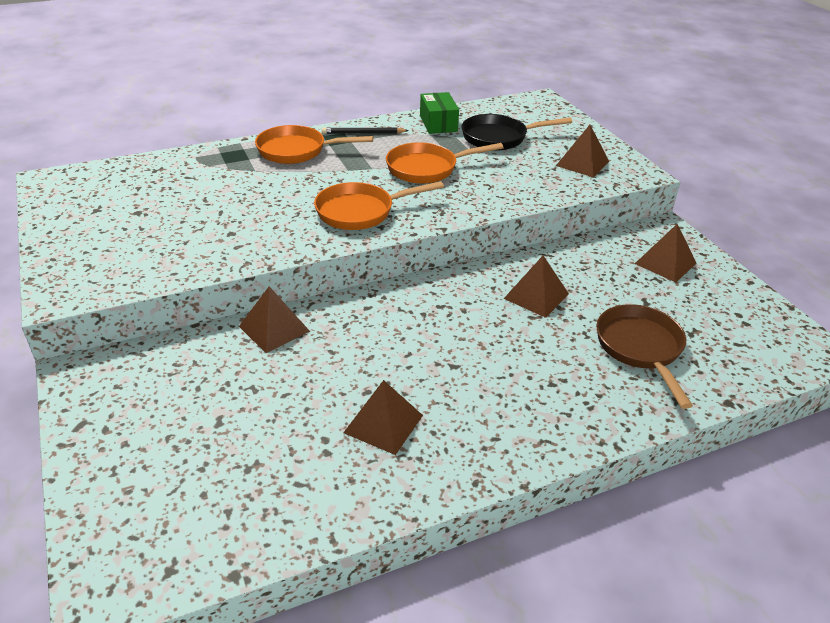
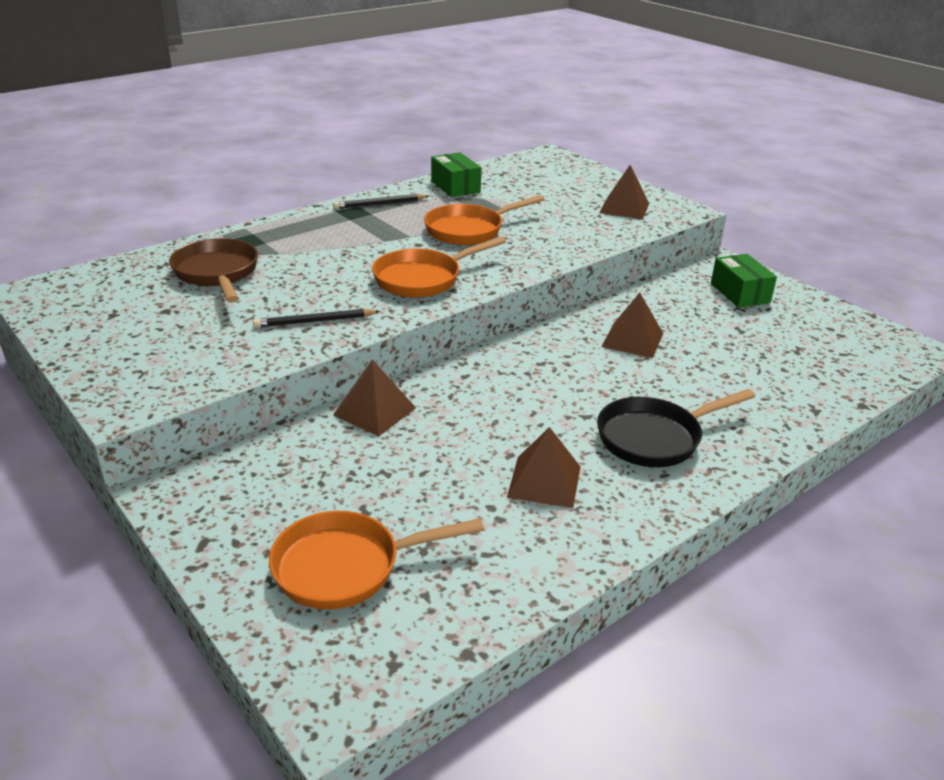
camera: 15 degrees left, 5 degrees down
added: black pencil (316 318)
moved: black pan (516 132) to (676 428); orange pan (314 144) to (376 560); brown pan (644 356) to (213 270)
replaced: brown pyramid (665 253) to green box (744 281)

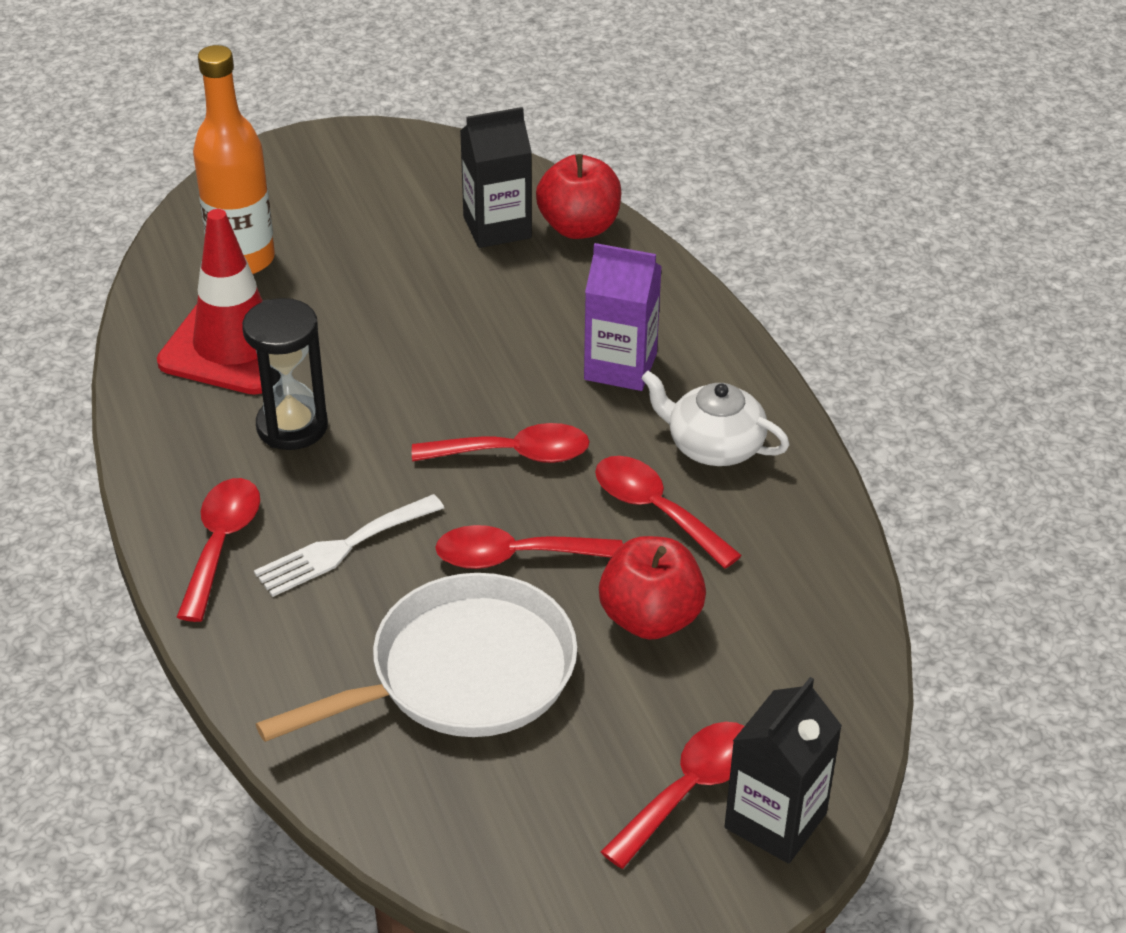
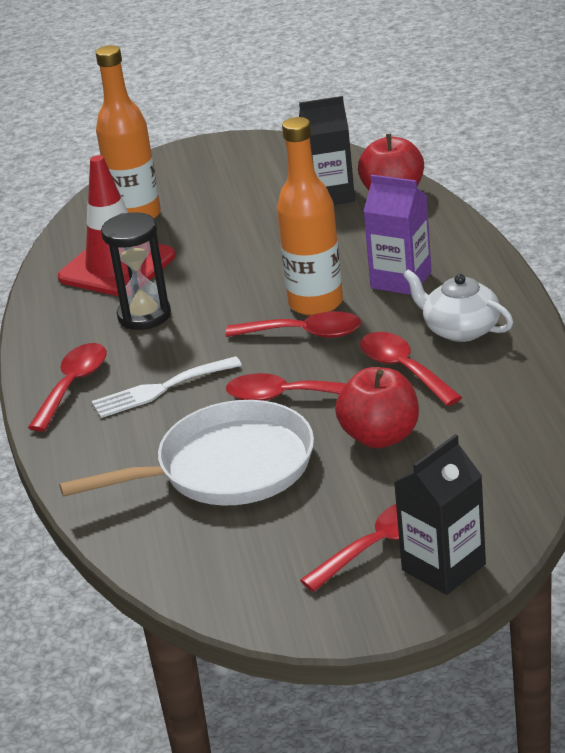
camera: 15 degrees right, 10 degrees down
added: orange bottle (310 216)

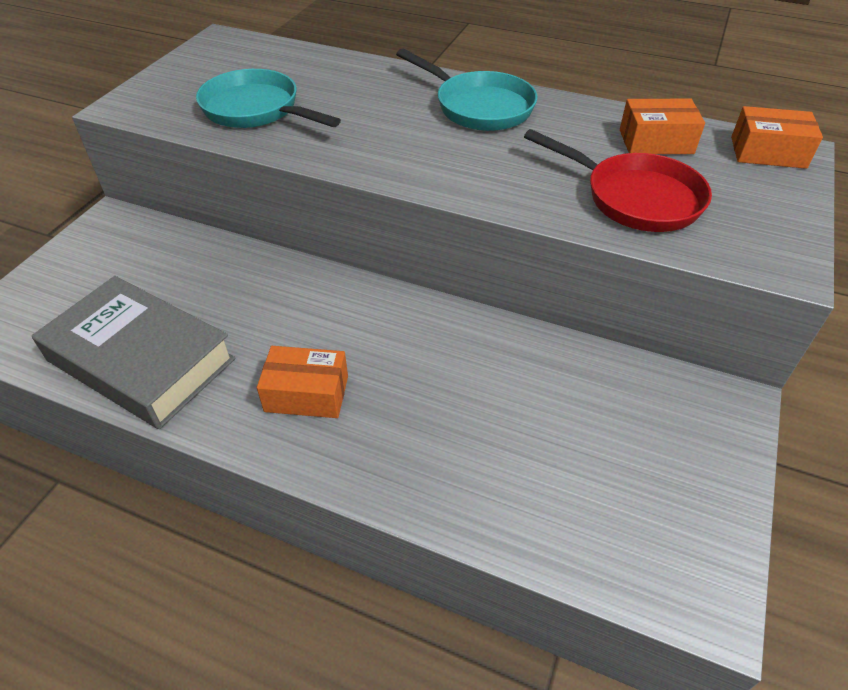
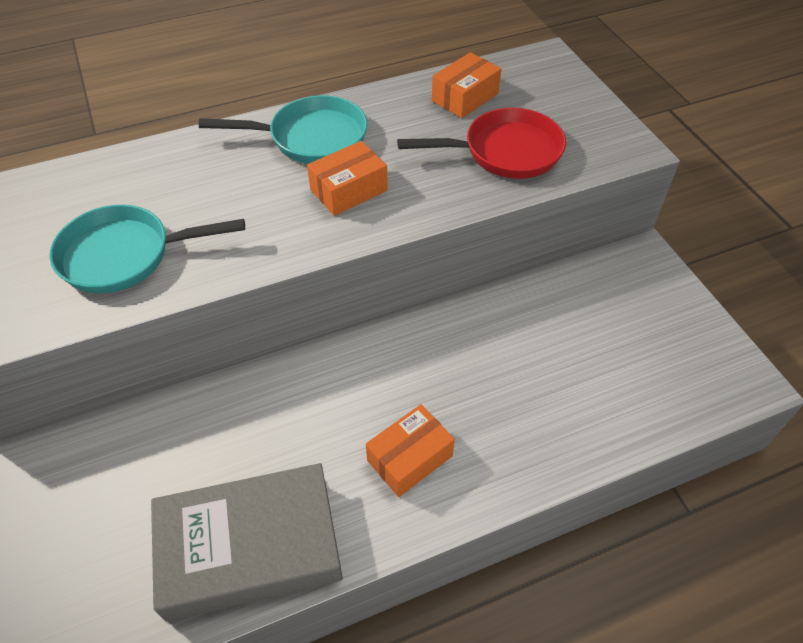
camera: 45 degrees left, 5 degrees up
moved: orange box (777 137) to (347 178)

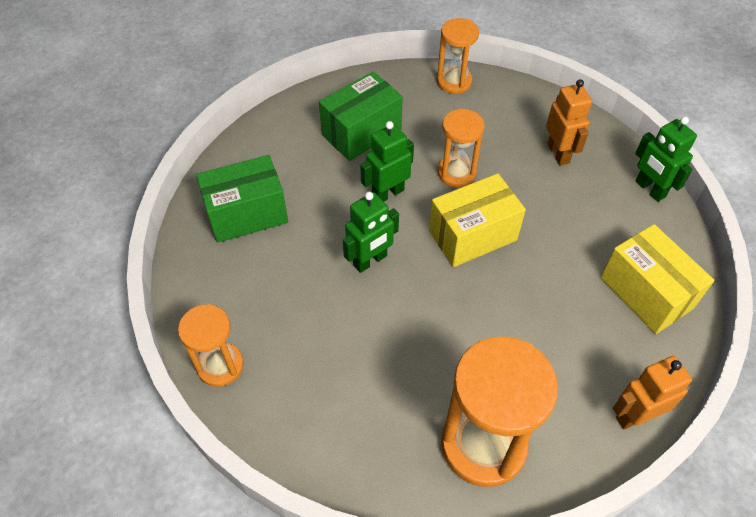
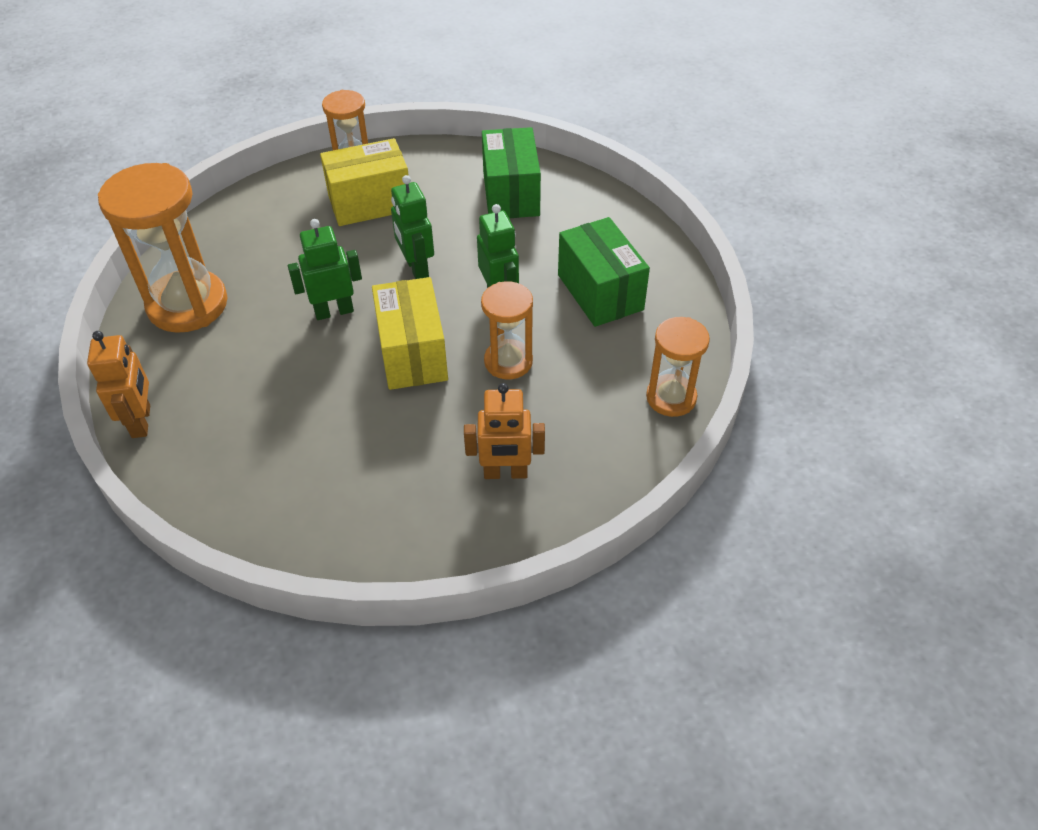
camera: 105 degrees right, 5 degrees down
moved: green robot (666 159) to (325 269); yellow box (658 279) to (364 182)

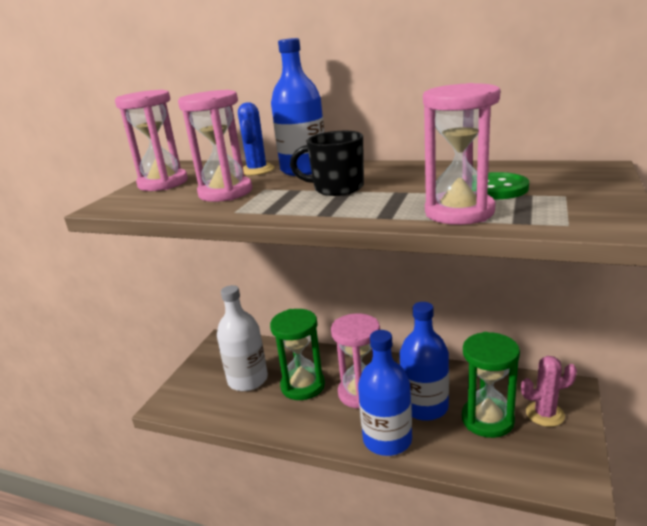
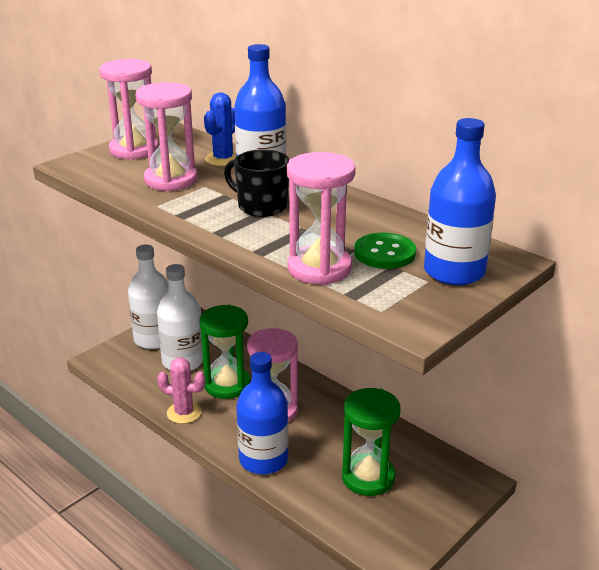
camera: 20 degrees right, 5 degrees up
added: white bottle (148 296)
moved: blue bottle (424 361) to (460 201); pink cactus (549 391) to (181 391)

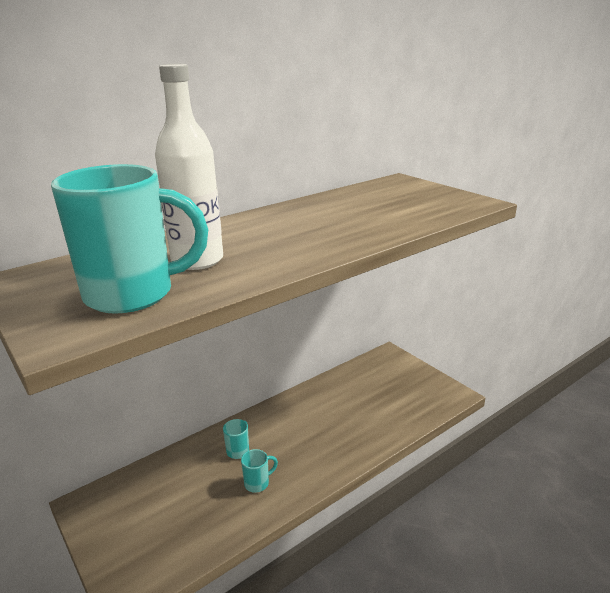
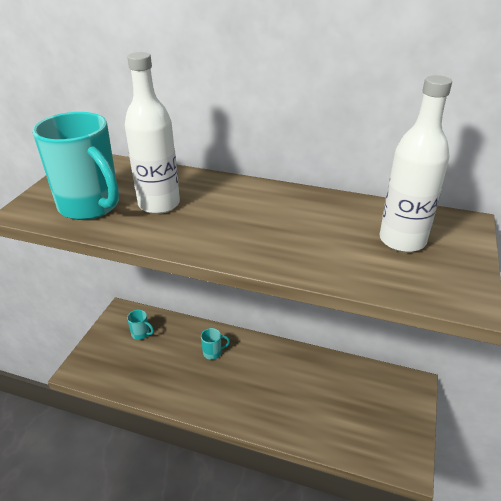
camera: 55 degrees right, 10 degrees up
added: white bottle (416 163)
moved: turquoise mug (259 471) to (140 325)

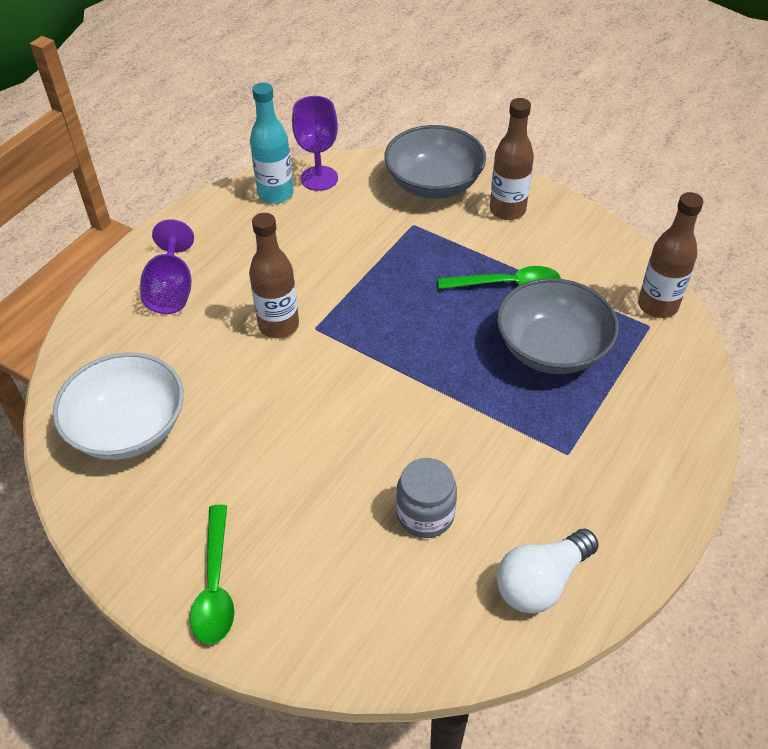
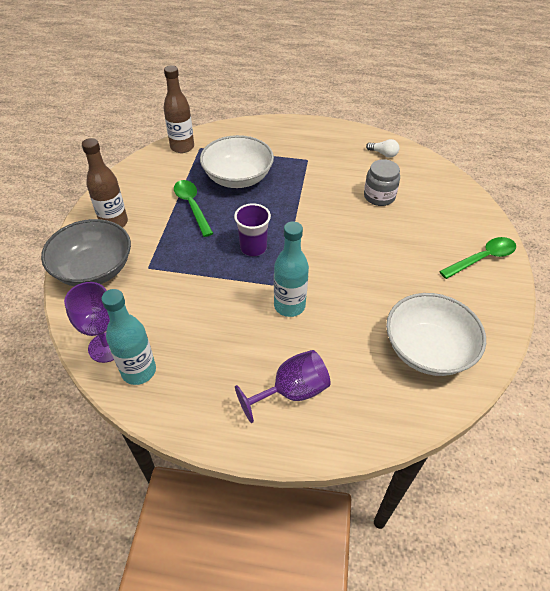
camera: 115 degrees left, 0 degrees up
added: purple cup (252 229)
recoloured: brown bottle (274 275) to turquoise bottle (291 269); grey bowl (558 326) to white bowl (237 161)
resized: white light bulb (548 571) = (383 148) x0.56

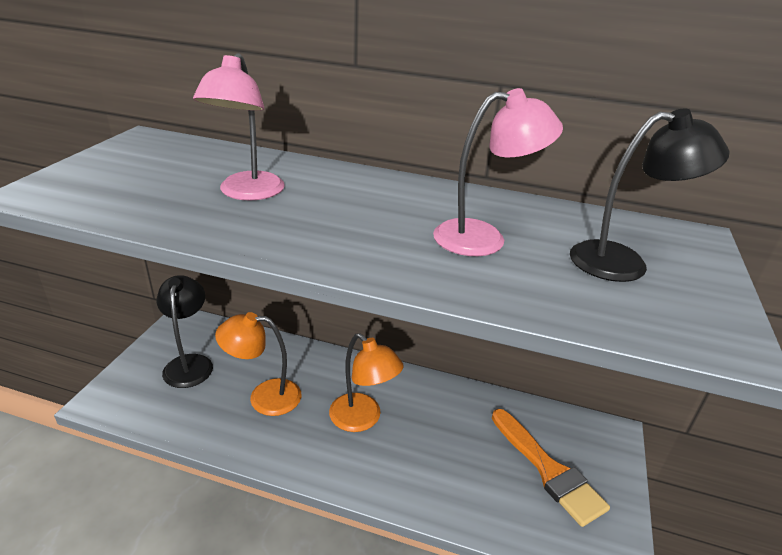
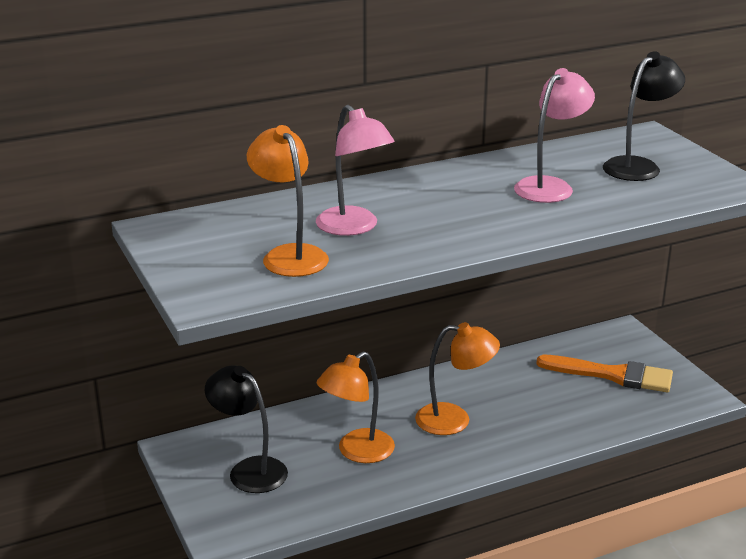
camera: 40 degrees left, 5 degrees down
added: orange lamp (288 201)

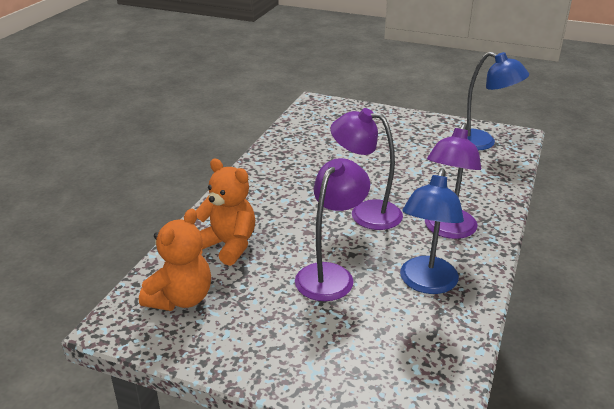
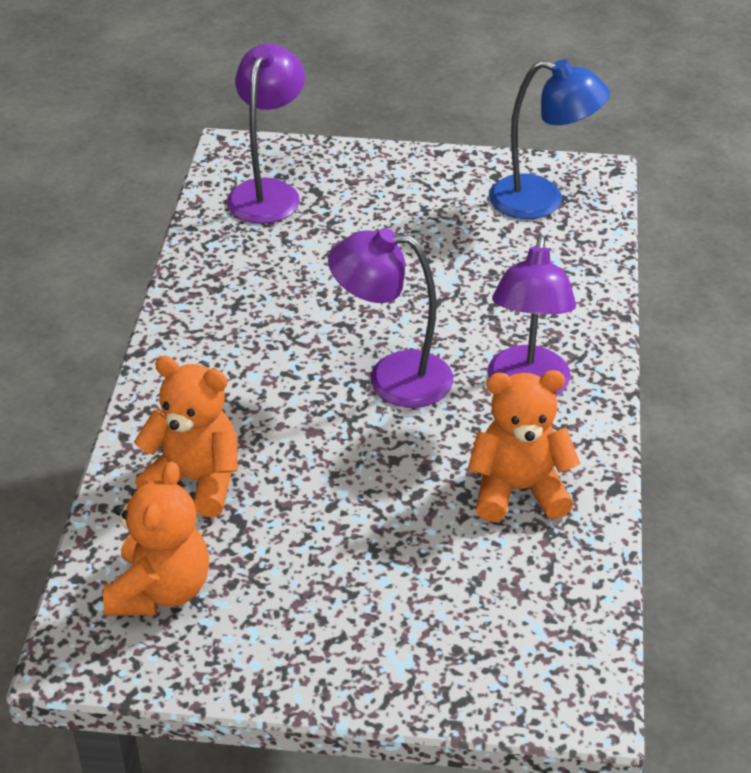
camera: 15 degrees left, 10 degrees up
moved: purple lamp (332 229) to (266 134)
replaced: blue lamp (432 231) to orange teddy bear (524 446)

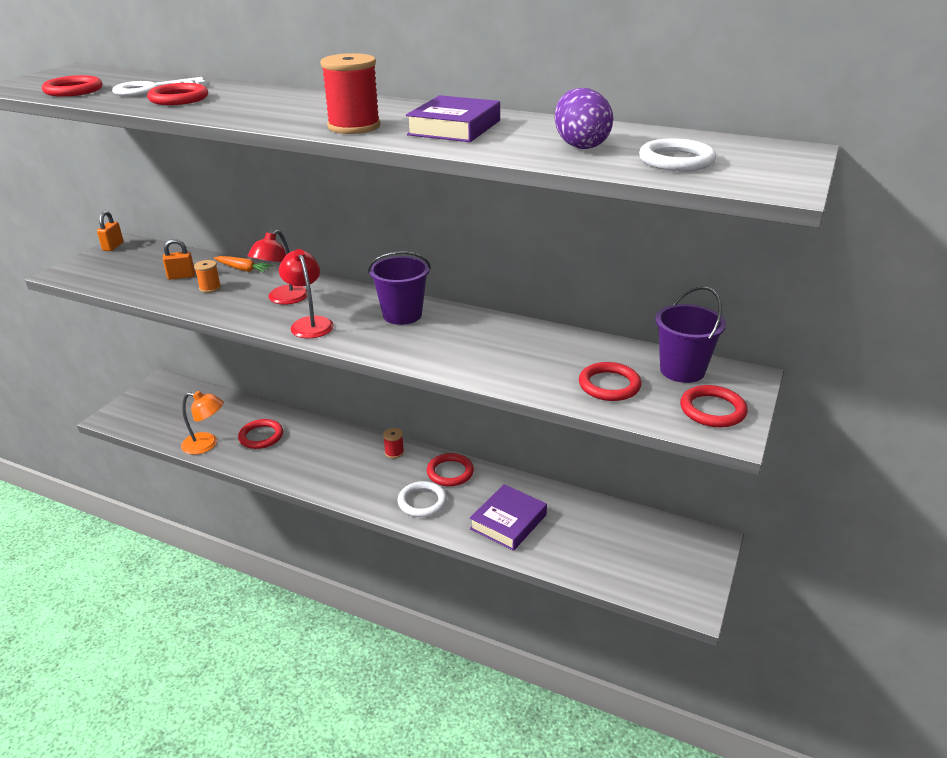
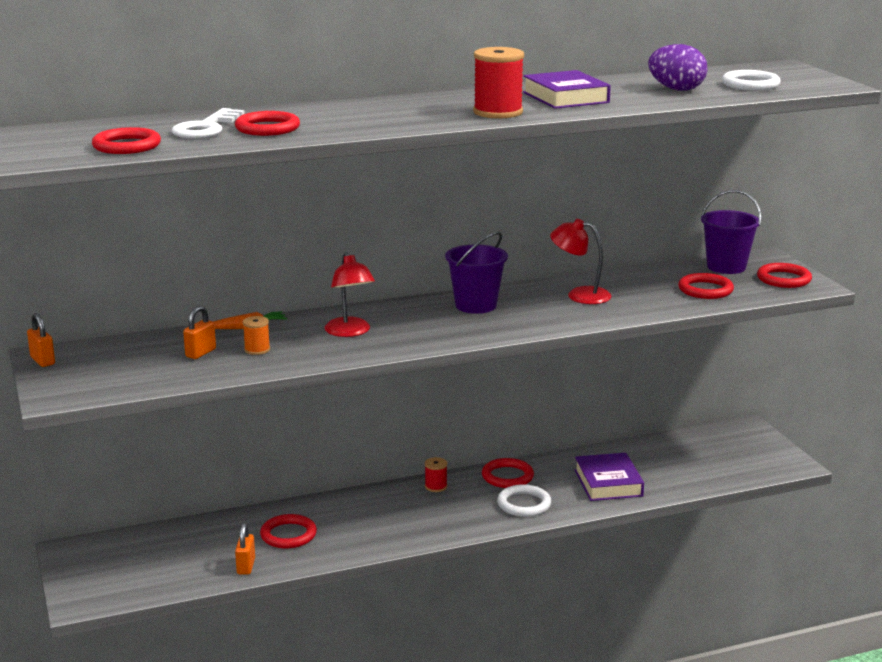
camera: 45 degrees left, 10 degrees down
moved: red lamp (306 293) to (580 261)
replaced: orange lamp (202 423) to orange padlock (245 549)

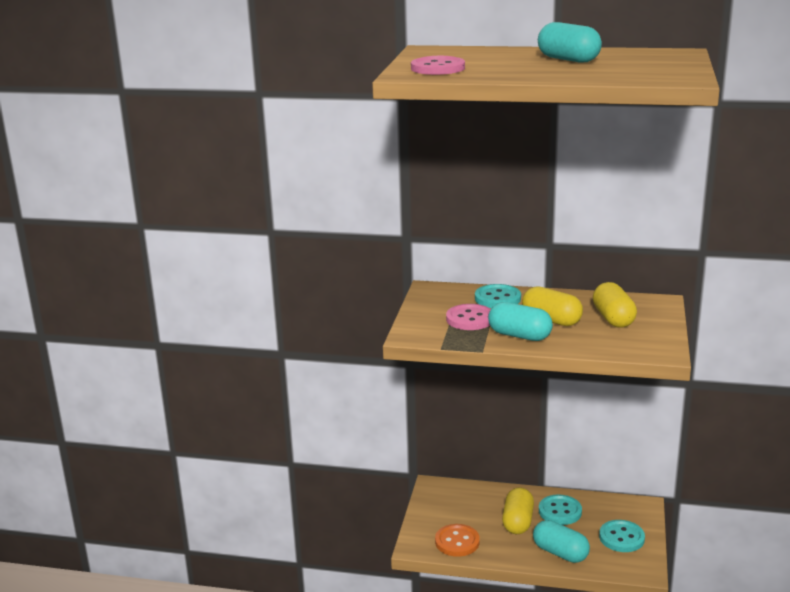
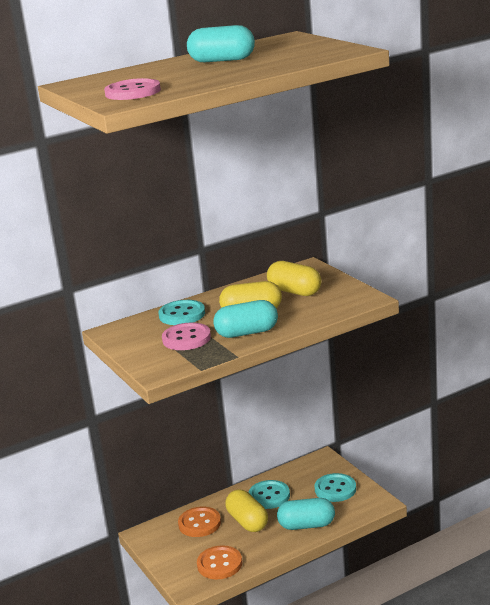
camera: 40 degrees left, 0 degrees up
added: orange button (199 521)

